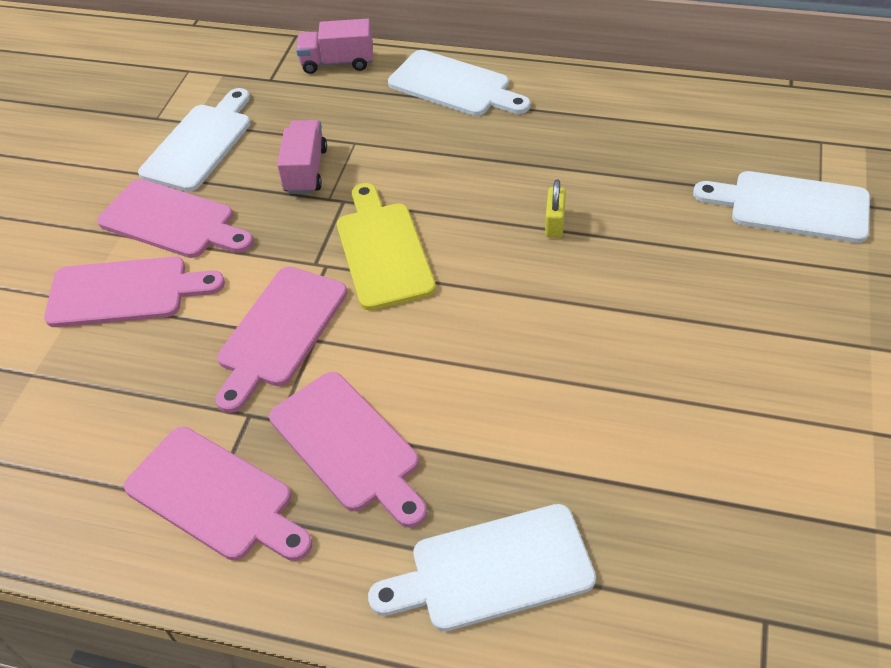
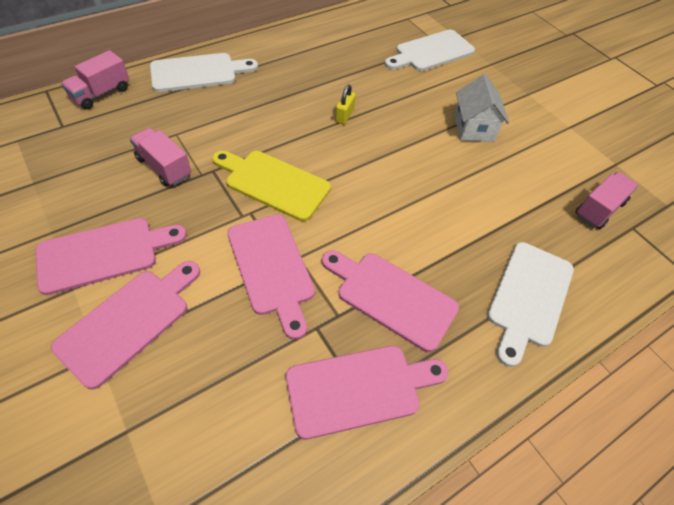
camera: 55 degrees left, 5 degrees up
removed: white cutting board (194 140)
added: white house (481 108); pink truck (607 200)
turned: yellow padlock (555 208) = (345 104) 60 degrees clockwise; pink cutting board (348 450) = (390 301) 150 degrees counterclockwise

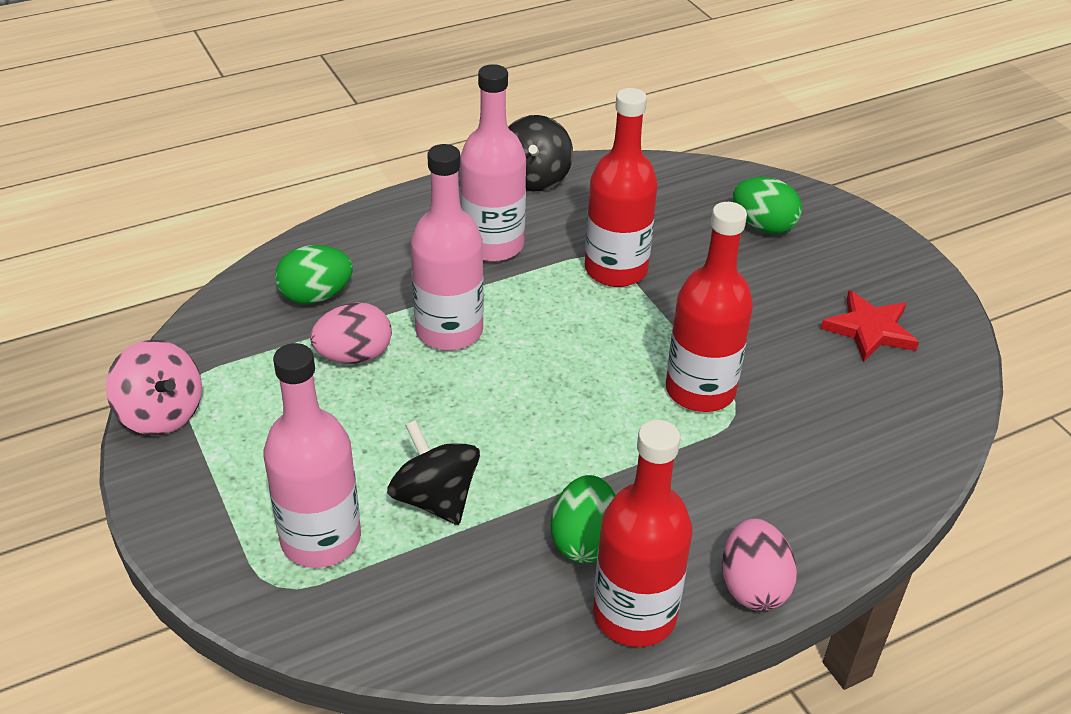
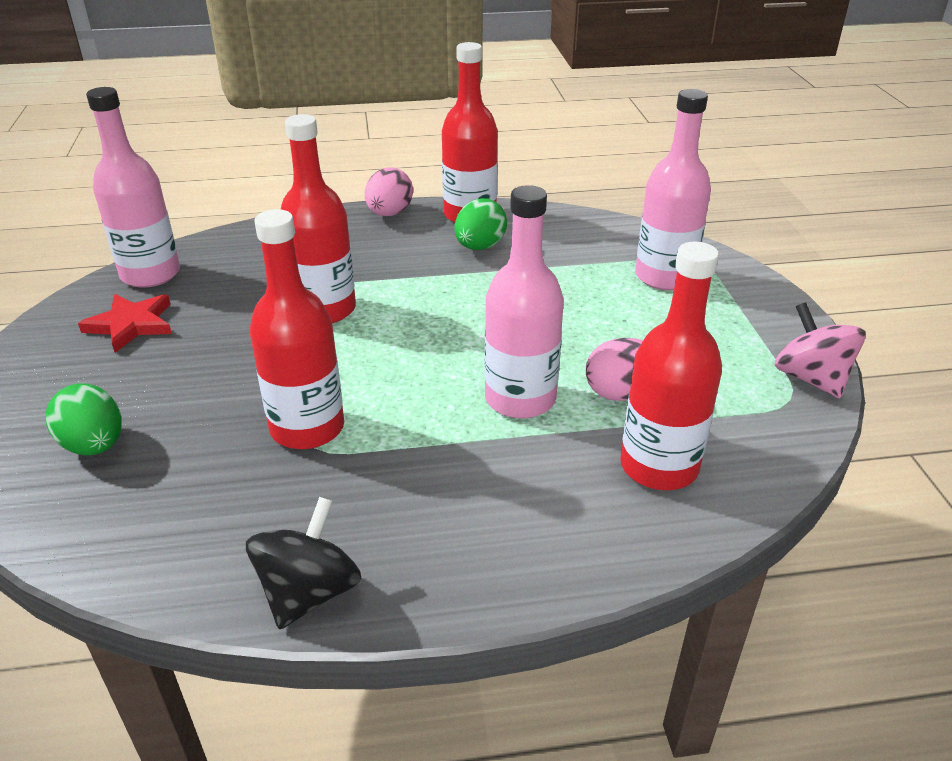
camera: 160 degrees left, 5 degrees down
removed: black spinning top (433 472)
moved: pink bottle (493 163) to (133 187)
replaced: green egg (314 274) to red bottle (671 366)

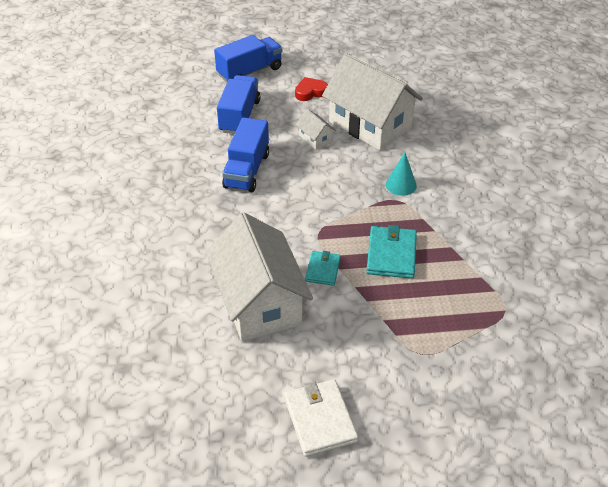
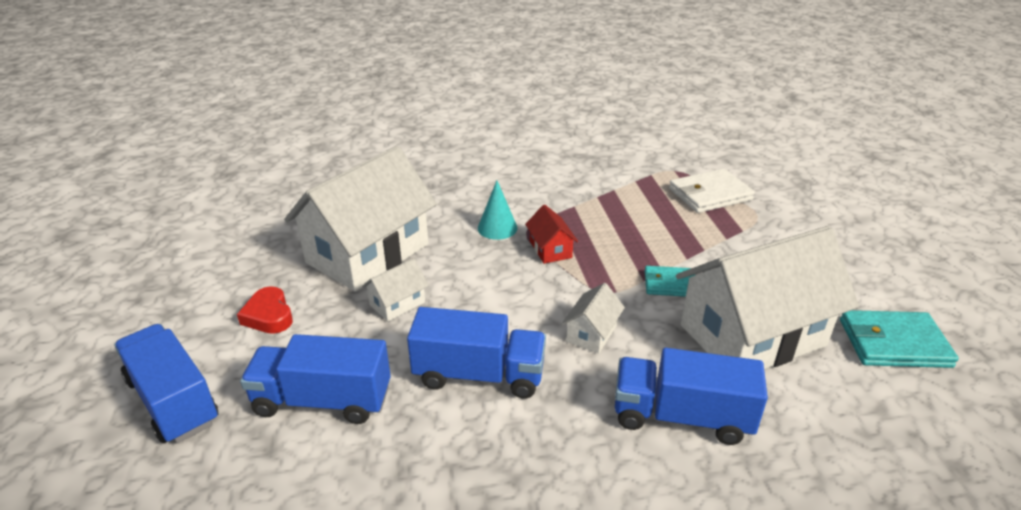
camera: 95 degrees left, 10 degrees down
added: red house (551 234); white house (593 318); blue truck (691 396)
moved: turquoise wallet (391 252) to (899 339); white wallet (321 418) to (712 190)

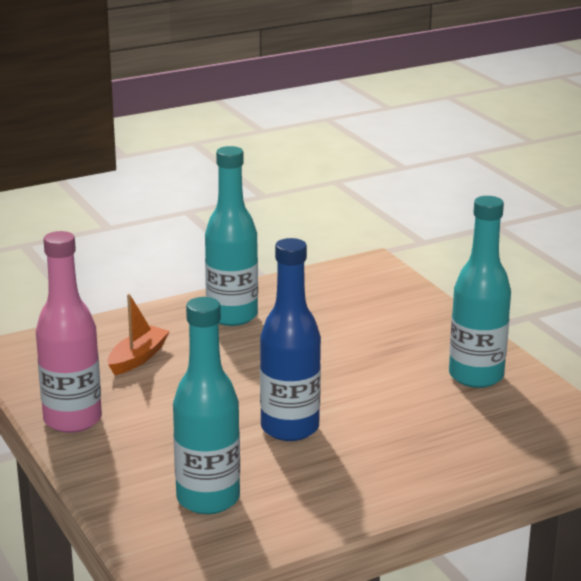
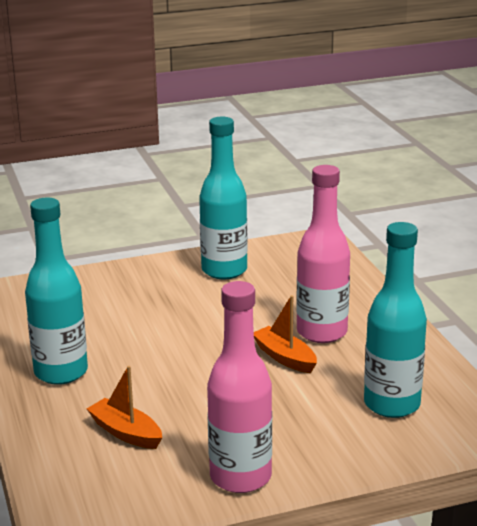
camera: 80 degrees left, 0 degrees up
added: pink bottle (323 254)
replaced: blue bottle (290 339) to orange boat (285 334)

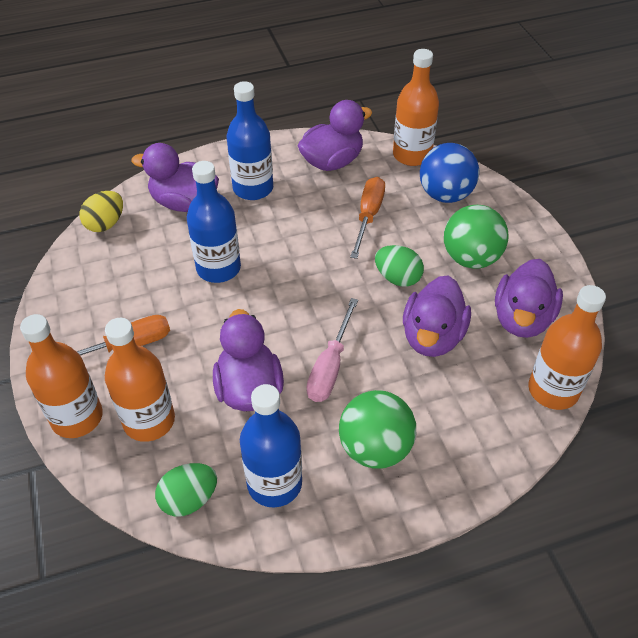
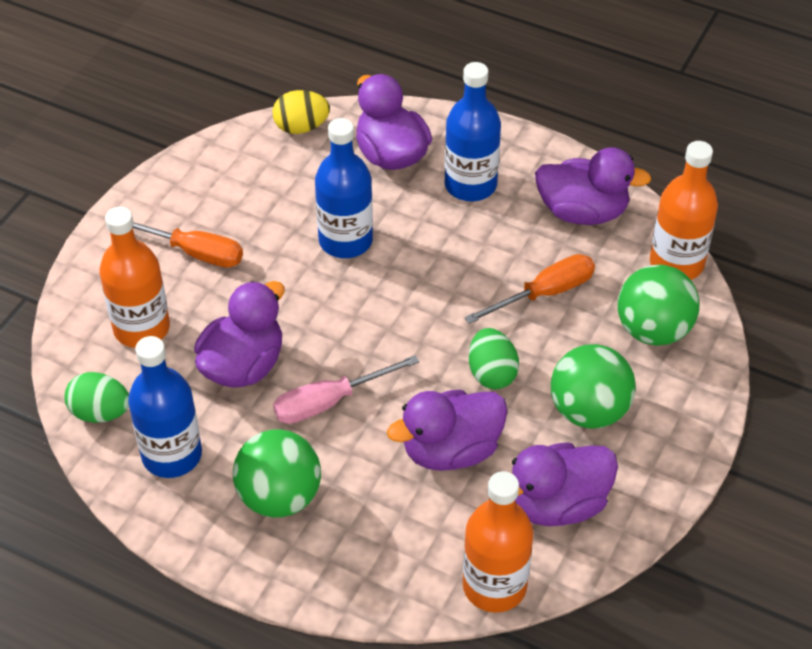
camera: 45 degrees right, 0 degrees up
removed: orange bottle (61 376)
recoloured: blue ball (449 173) to green ball (658 305)

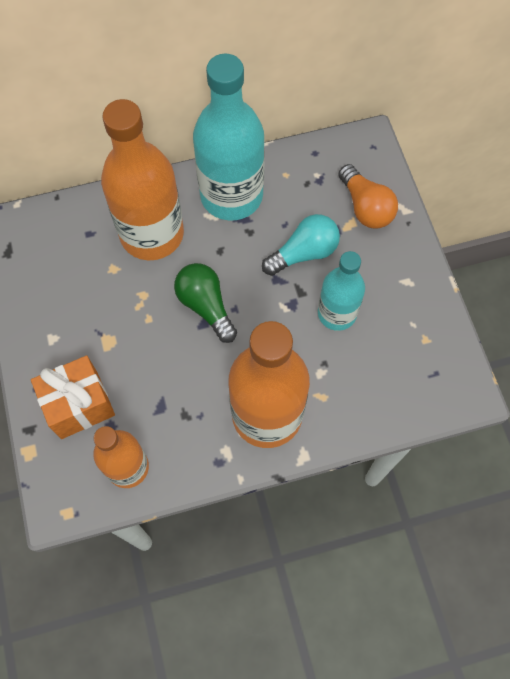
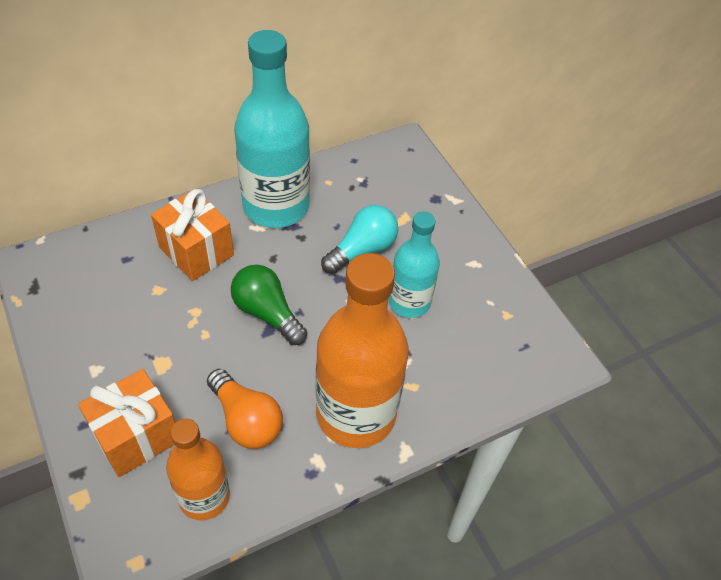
camera: 15 degrees left, 15 degrees down
moved: orange light bulb (368 196) to (245 409)
replaced: orange bottle (142 179) to orange gift (192 235)

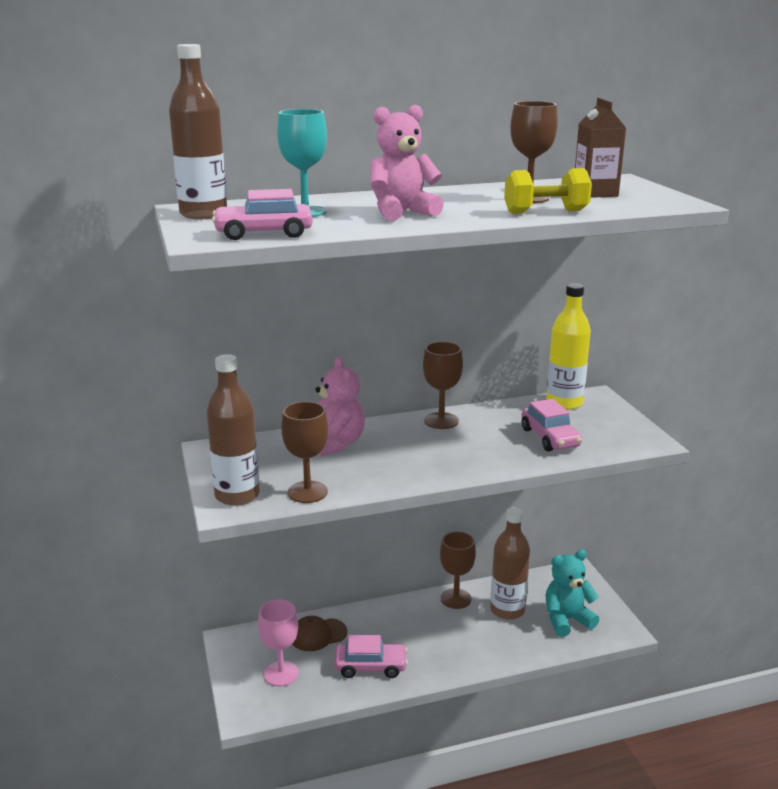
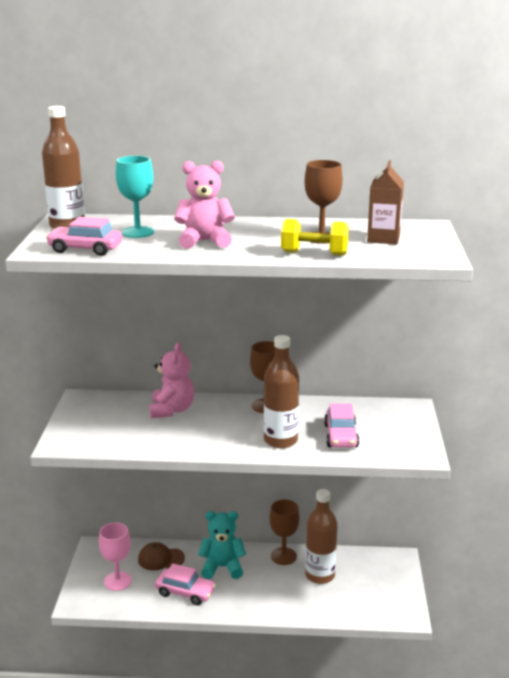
camera: 20 degrees right, 0 degrees up
removed: yellow bottle (568 346); brown goblet (304 452)
moved: brown bottle (233 430) to (281 391); turquoise teddy bear (573 593) to (222 545)

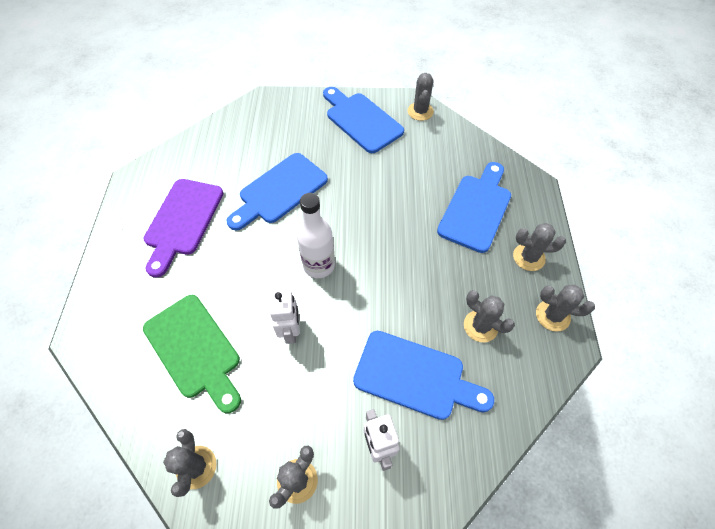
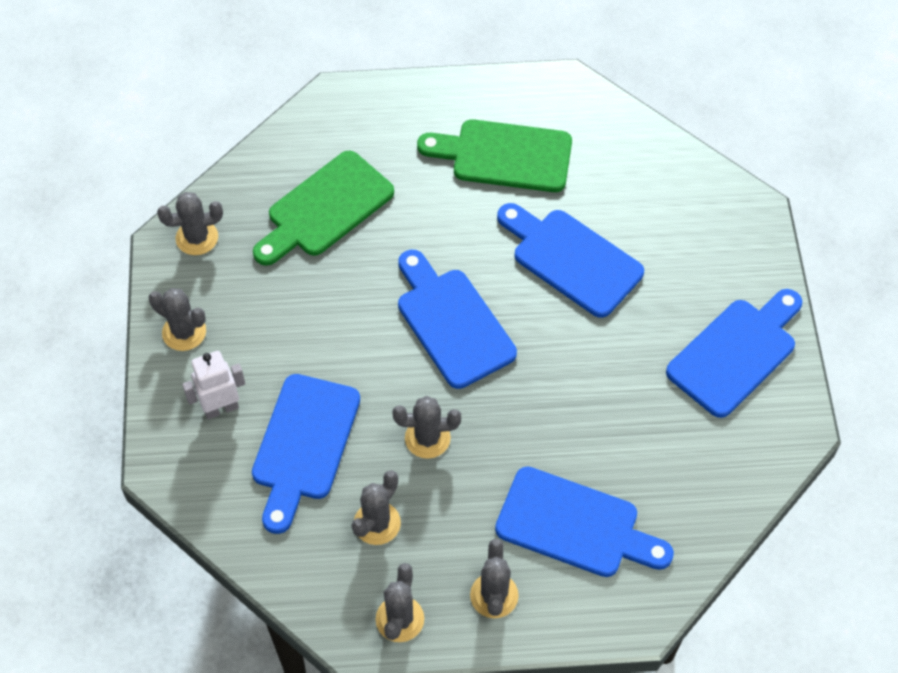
camera: 85 degrees right, 0 degrees up
removed: white robot (284 317)
moved: grey cactus (421 97) to (427 427)
replaced: white bottle (316 235) to blue cutting board (457 319)
recoloured: purple cutting board (184 228) to green cutting board (494 155)

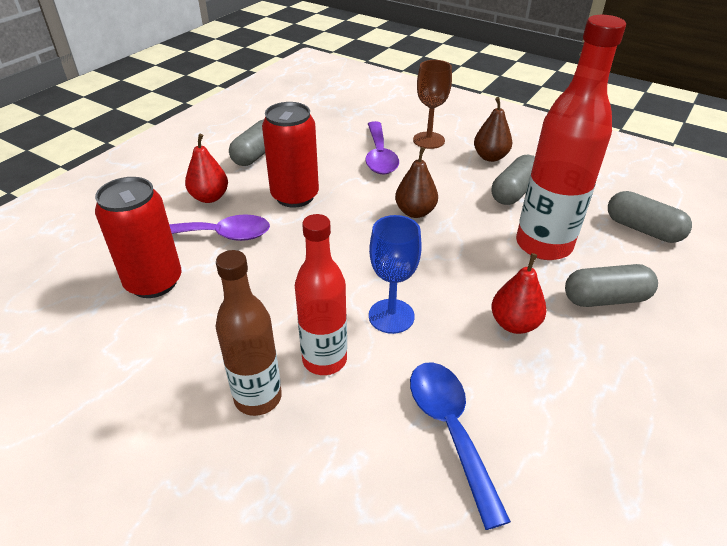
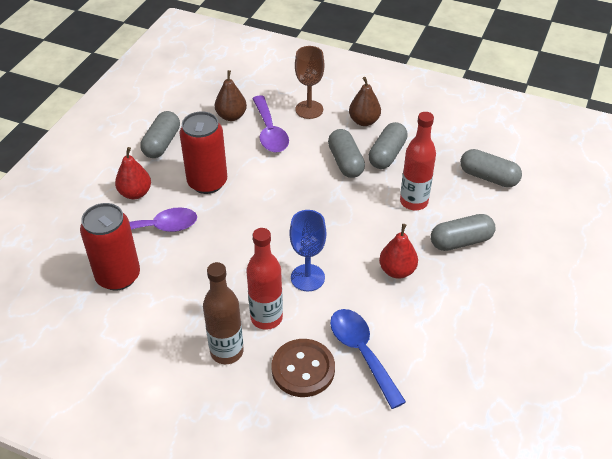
camera: 10 degrees left, 5 degrees up
added: grey capsule (346 153); brown button (303 368)
moved: brown pear (416 182) to (231 95)
resized: red bottle (571 137) = (418 161) x0.65

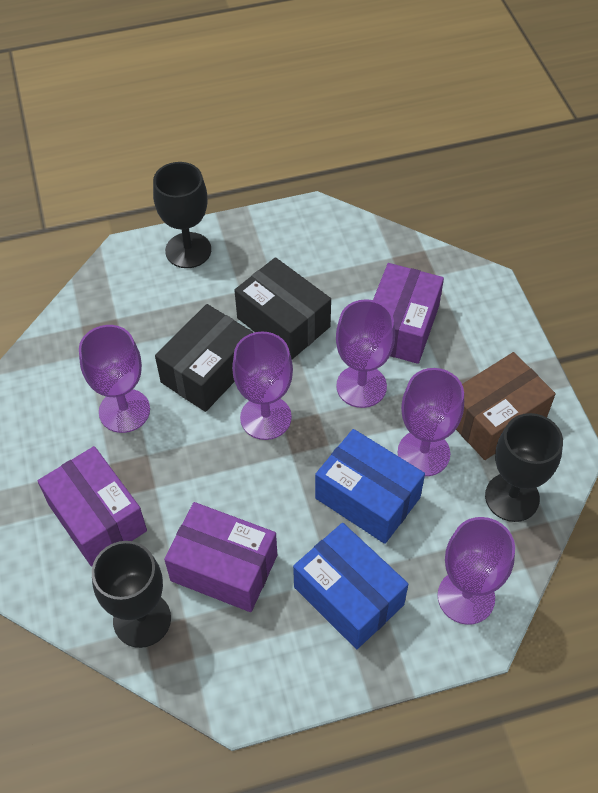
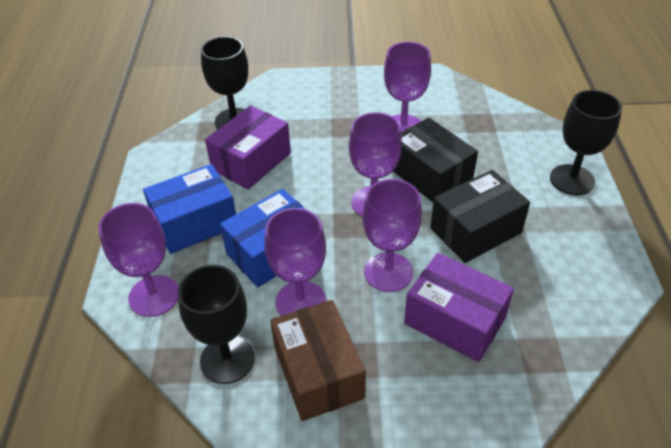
camera: 105 degrees right, 10 degrees down
removed: purple box (92 506)

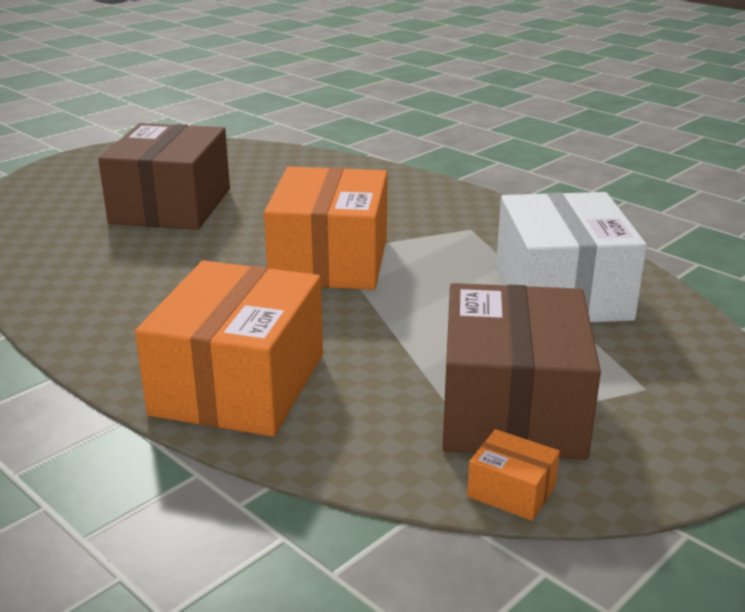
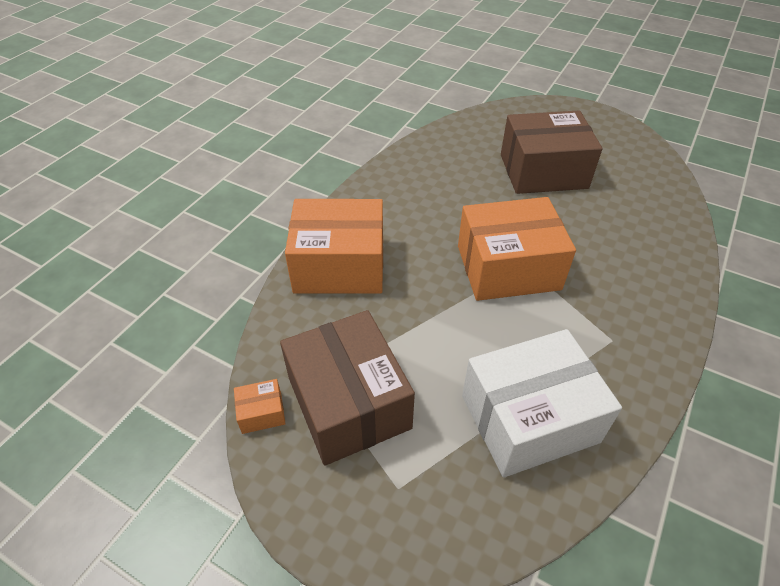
camera: 75 degrees right, 20 degrees up
turned: brown box (521 371) = (347 388) 75 degrees clockwise; orange box (513 475) = (260 406) 60 degrees clockwise

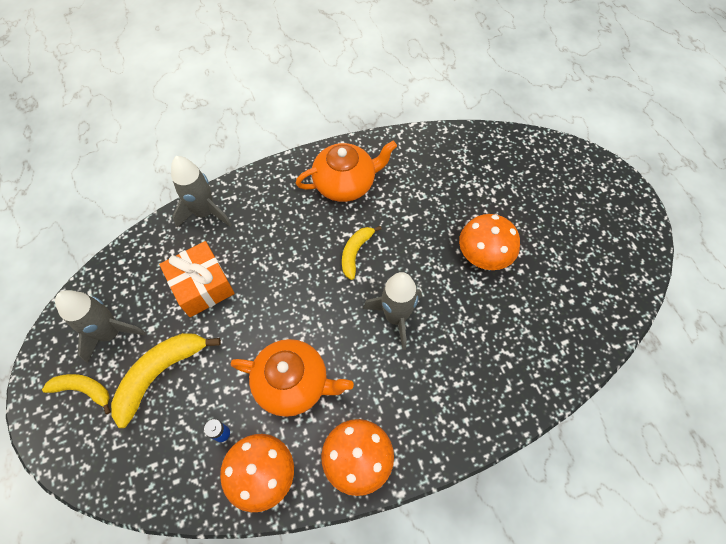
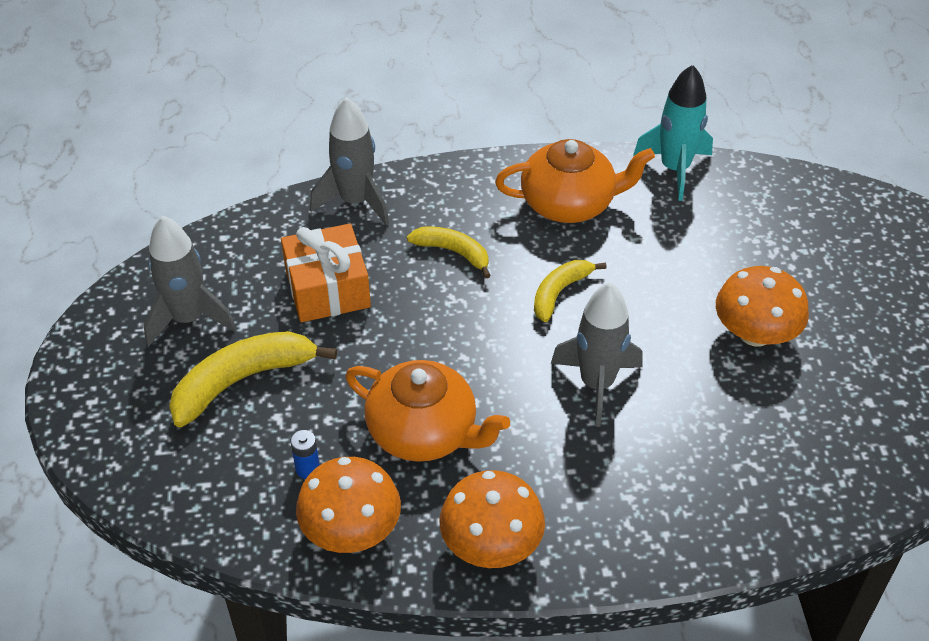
camera: 15 degrees right, 15 degrees down
added: turquoise rocket (673 133)
moved: yellow banana (76 394) to (449 252)

